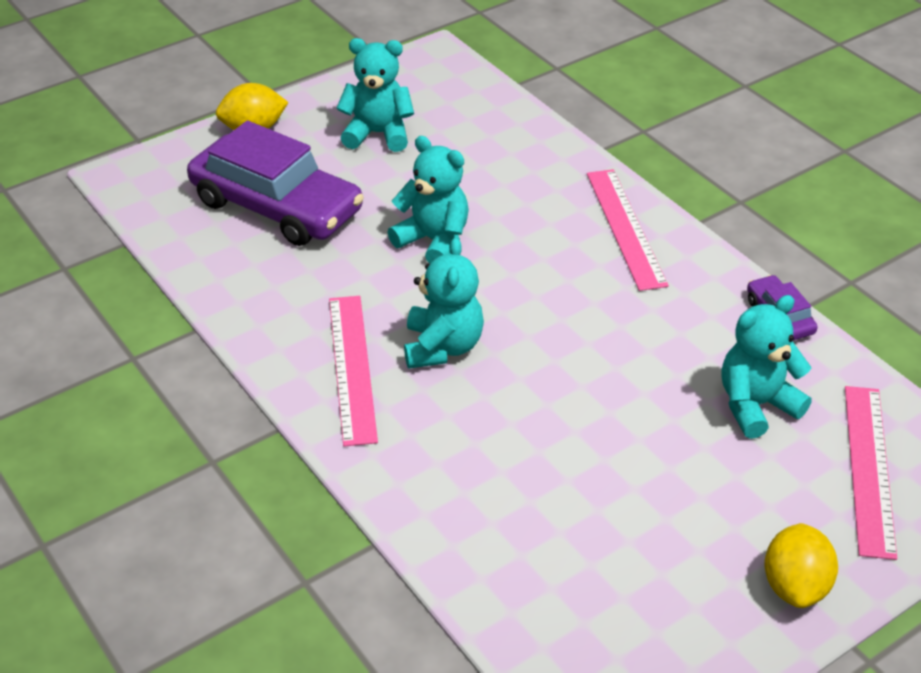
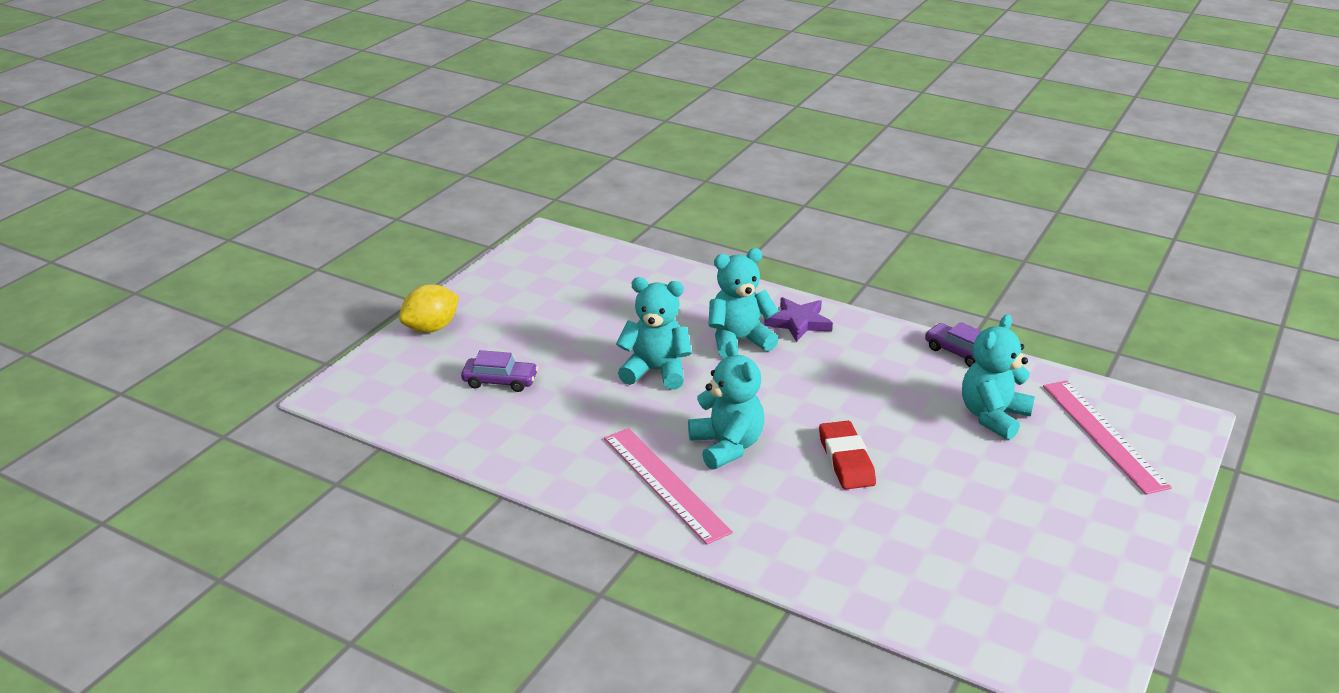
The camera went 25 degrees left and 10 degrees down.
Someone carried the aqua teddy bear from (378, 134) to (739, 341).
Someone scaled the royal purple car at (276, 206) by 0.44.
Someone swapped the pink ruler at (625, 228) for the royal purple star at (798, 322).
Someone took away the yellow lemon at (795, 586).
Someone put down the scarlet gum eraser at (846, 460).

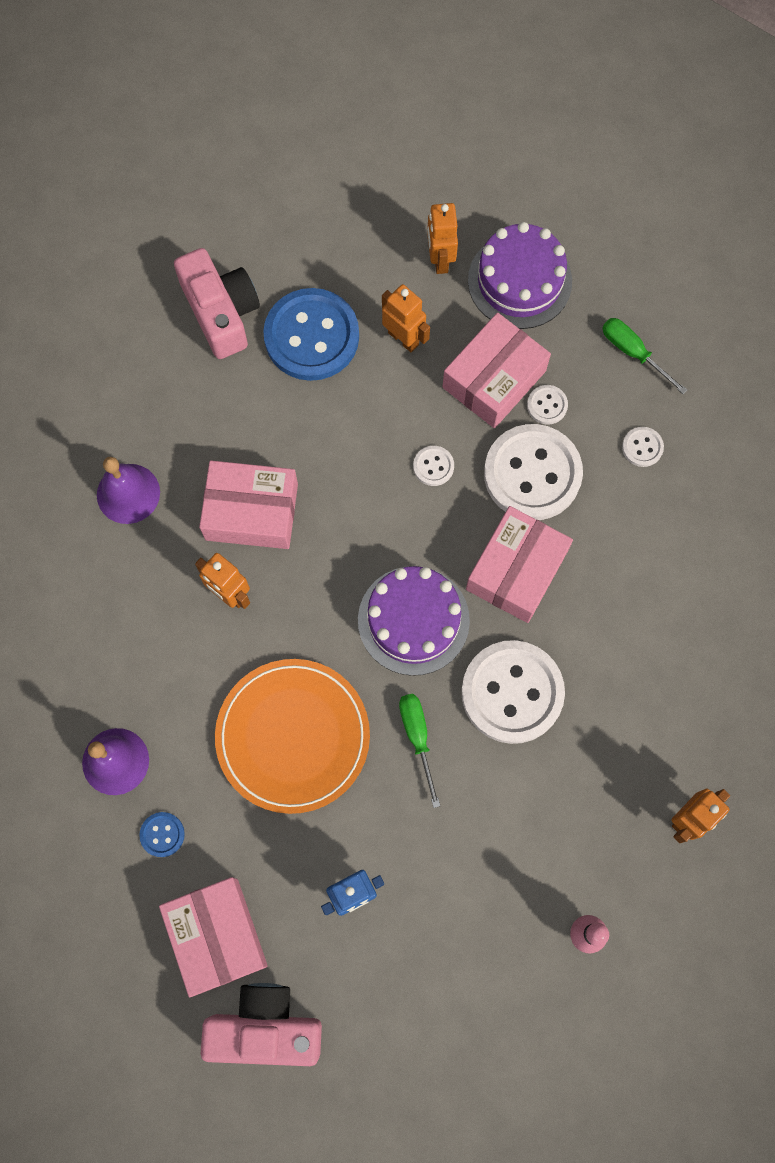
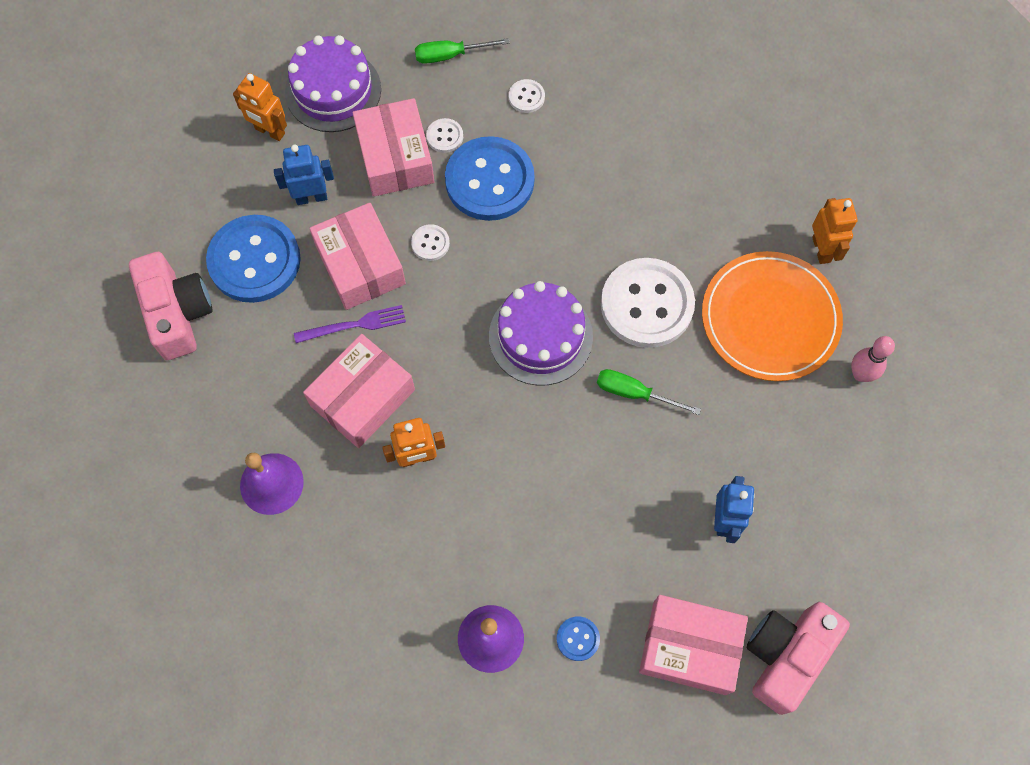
The camera went 55 degrees left and 5 degrees down.
Someone rotated the pink camera at (221, 312) by 60 degrees clockwise.
Someone repainted the orange-coloured robot at (403, 338), which became the royal blue robot at (311, 197).
Someone repainted the snow-white shirt button at (532, 474), which became the royal blue shirt button at (489, 181).
Someone carried the pink box from (516, 570) to (360, 265).
Someone carried the orange-coloured dinner plate from (293, 736) to (770, 318).
Someone put down the royal purple table fork at (354, 325).

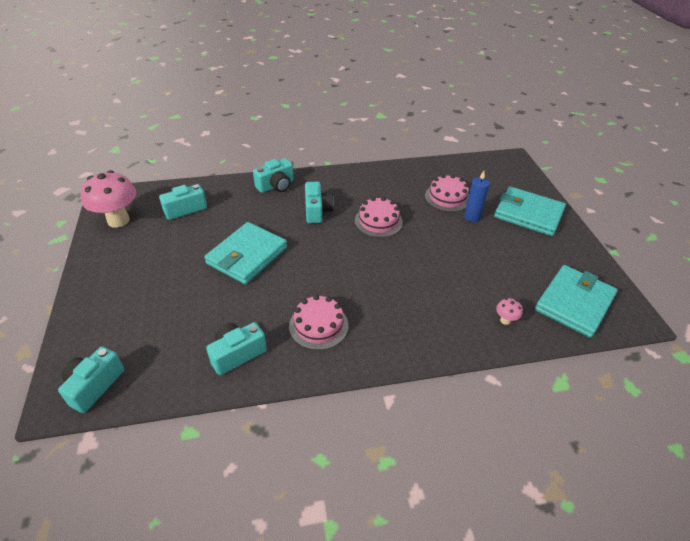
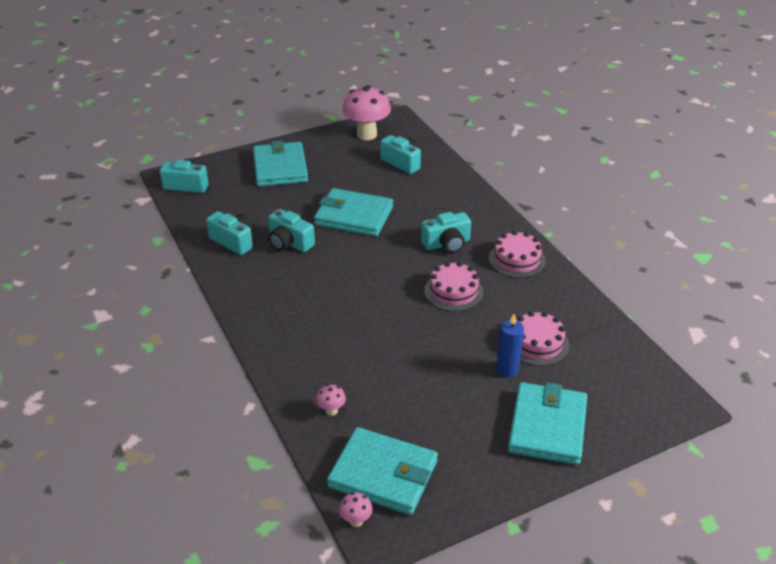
The camera went 75 degrees right and 5 degrees down.
Someone carried the aqua camera from (276, 185) to (289, 243).
Someone carried the pink gateau from (318, 325) to (517, 259).
Someone put down the aqua wallet at (280, 168).
Someone put down the pink mushroom at (356, 521).

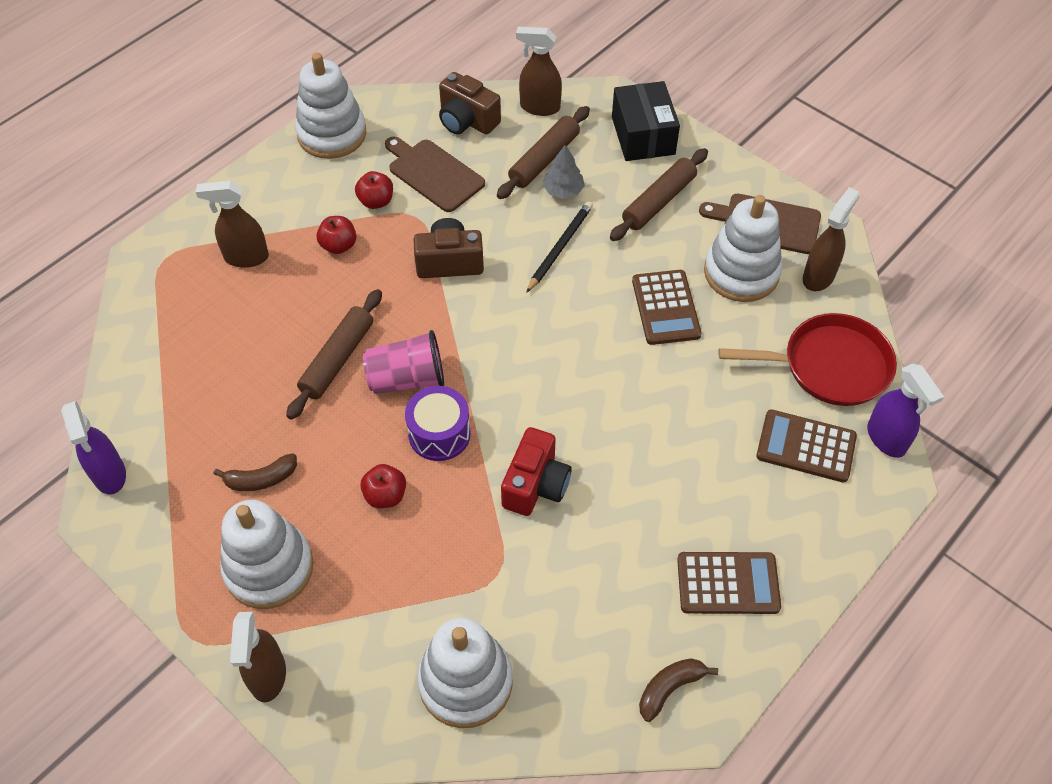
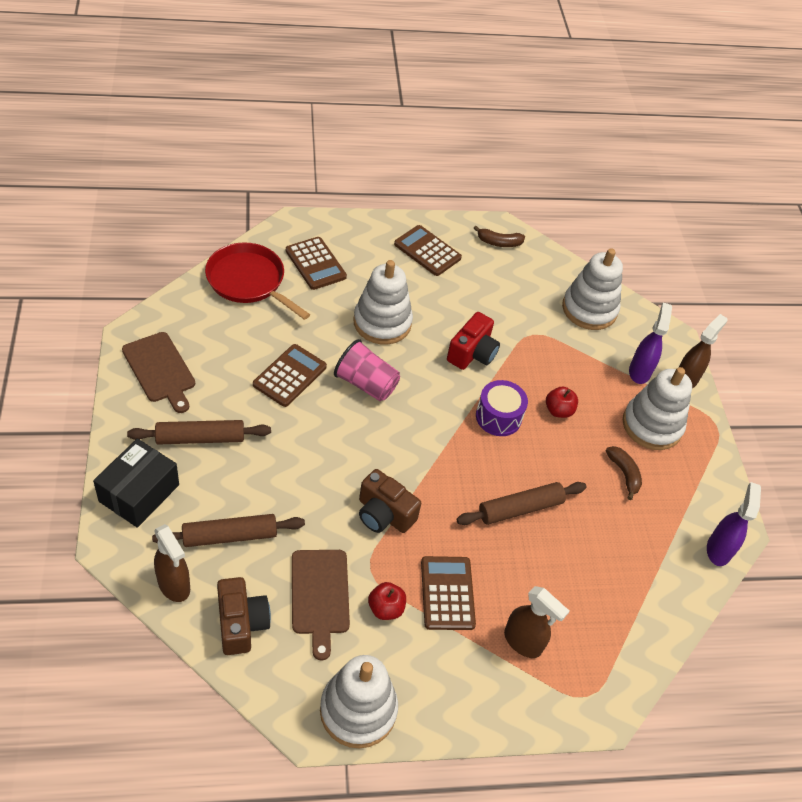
The camera went 145 degrees left and 5 degrees down.
Someone took away the ash-grey toy tree at (563, 190).
Someone took away the dark brown spray bottle at (819, 276).
Someone carried the snow-white ring stacker from (741, 273) to (382, 323).
Someone took away the black lead pencil at (560, 247).
Someone swapped the scarlet apple at (339, 245) for the dark brown pocket calculator at (447, 593).
Someone carried the pink beaker from (407, 379) to (366, 384).
Someone carried the royal purple spray bottle from (886, 439) to (639, 371).
Someone rotated the scarlet camera at (535, 485) by 150 degrees clockwise.
Someone rotated the dark brown toy banana at (261, 479) by 45 degrees clockwise.

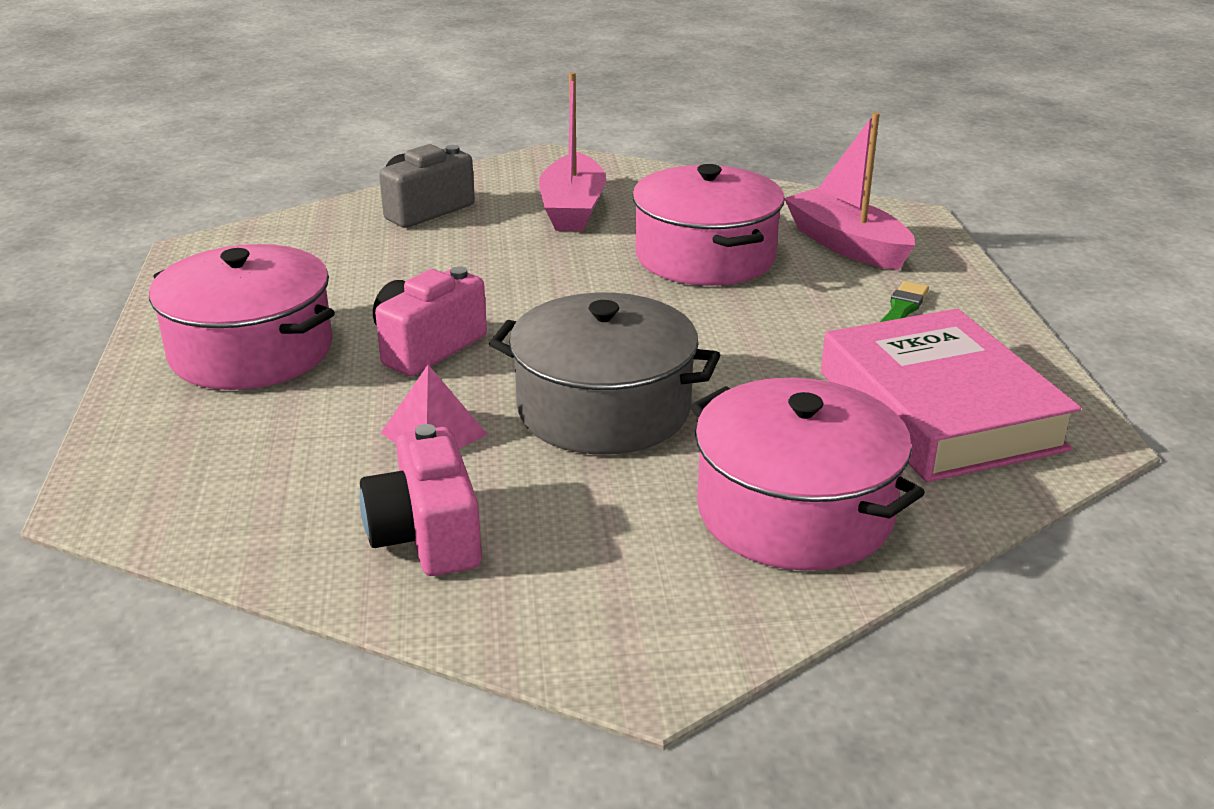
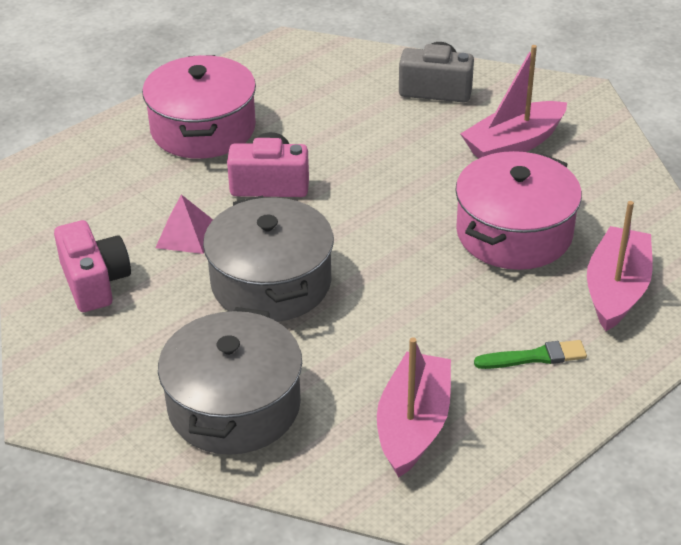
The camera went 55 degrees right and 10 degrees up.
Someone swapped the pink hardback at (939, 410) for the pink sailboat at (413, 425).
Someone repainted the pink cooking pot at (794, 511), which became the ash-grey cooking pot at (234, 405).
Someone rotated the pink camera at (427, 535) by 120 degrees clockwise.

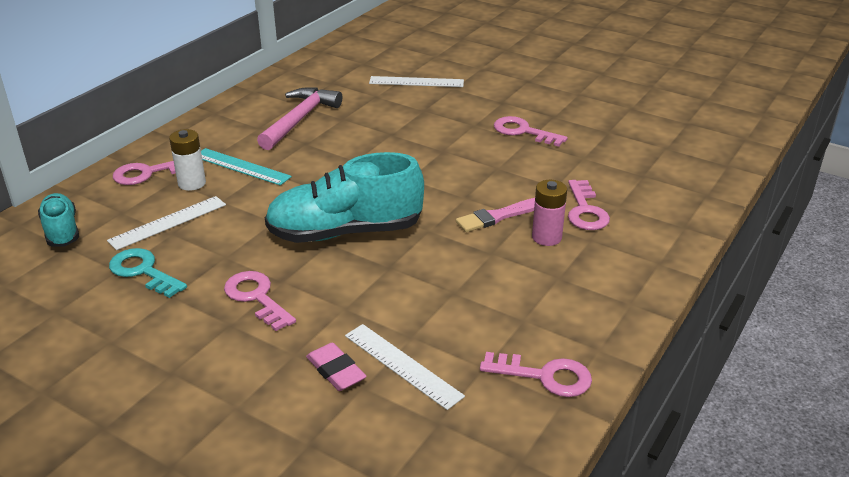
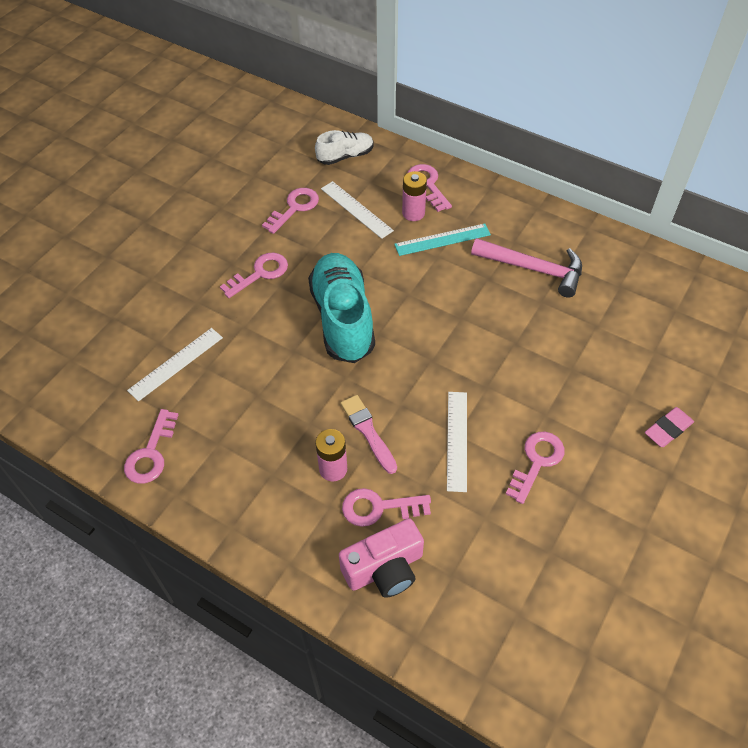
The camera went 90 degrees right and 20 degrees up.
Someone carried the snow-white ruler from (416, 82) to (457, 440).
Someone repainted the snow-white battery at (192, 183), which became the pink battery at (413, 213).
Someone rotated the aqua ruler at (241, 166) by 45 degrees clockwise.
Someone repainted the aqua shoe at (62, 231), which became the snow-white shoe at (345, 156).
Someone repainted the aqua key at (143, 271), which became the pink key at (294, 208).
Someone carried the pink gum eraser from (336, 371) to (668, 429).
Someone put down the pink camera at (384, 568).

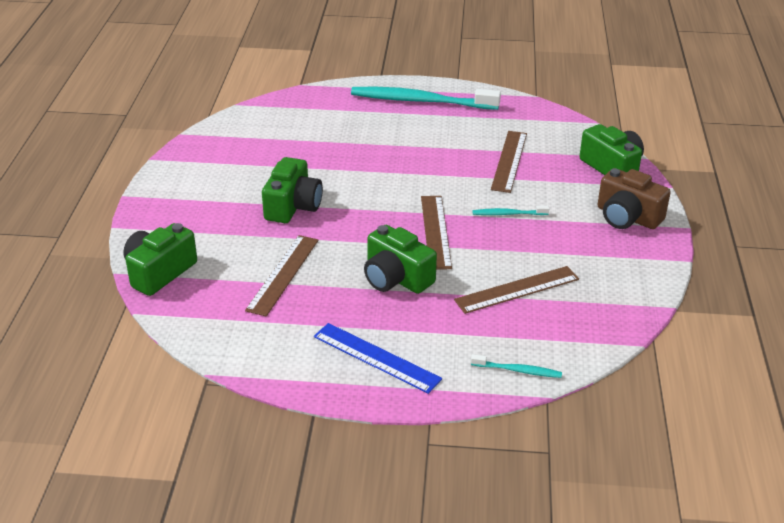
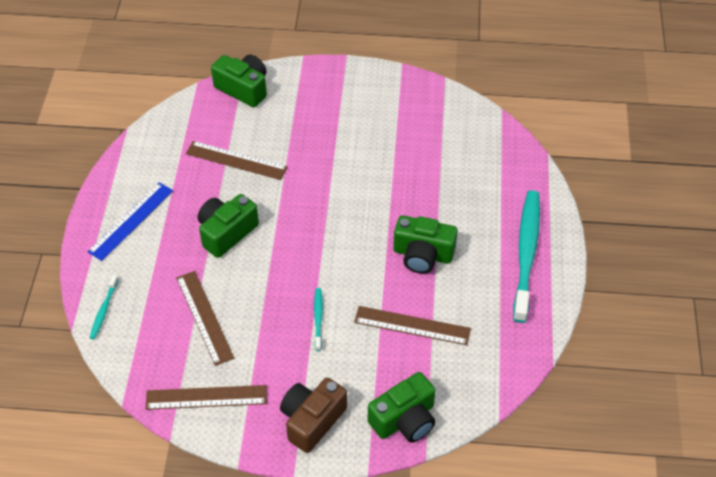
The camera went 90 degrees right and 15 degrees up.
Someone carried the leaf-green camera from (293, 206) to (423, 254).
Someone carried the dark brown ruler from (435, 231) to (206, 397).

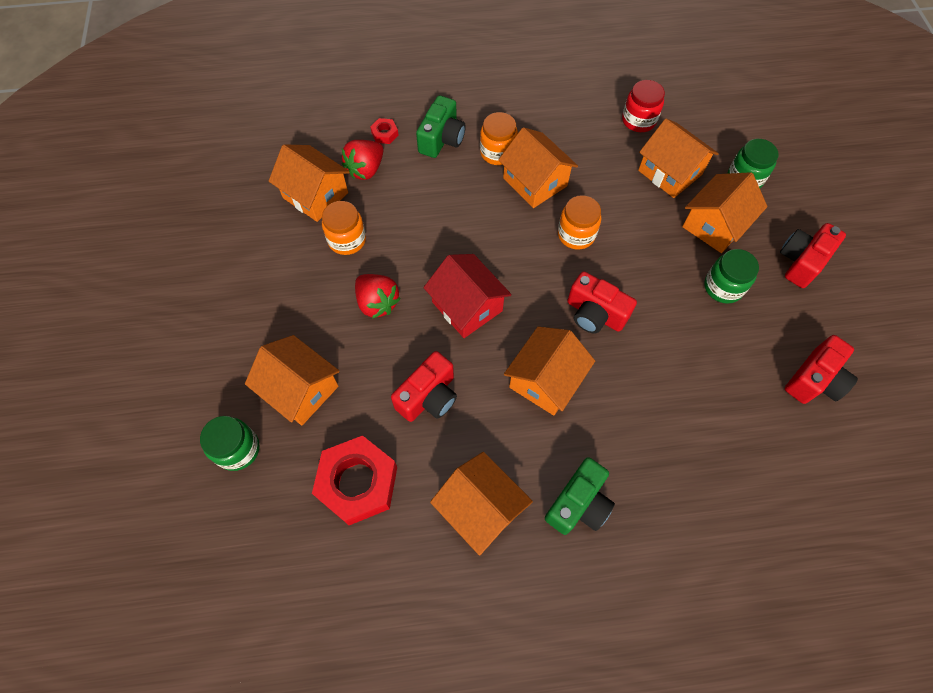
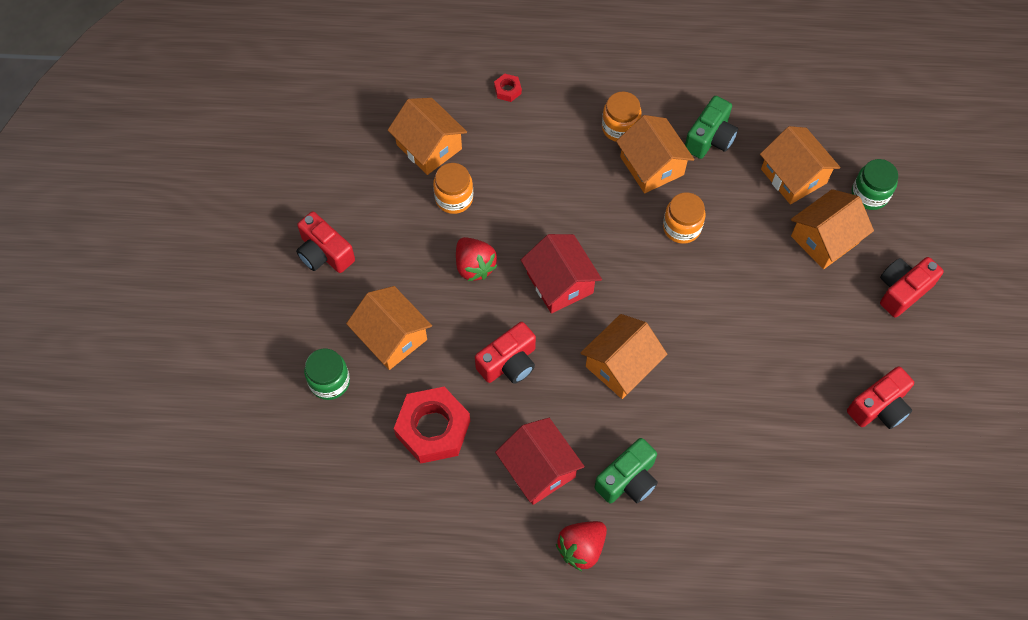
The camera went 10 degrees right and 0 degrees up.
Someone took away the scarlet jar at (638, 120).
Someone carried the leaf-green camera from (442, 139) to (710, 138).
Someone carried the scarlet toy strawberry from (366, 170) to (581, 548).
Someone took away the leaf-green jar at (723, 287).
Someone carried the scarlet camera from (595, 314) to (324, 253).
Someone repainted the orange-coloured cottage at (480, 508), which became the scarlet cottage at (539, 469).

